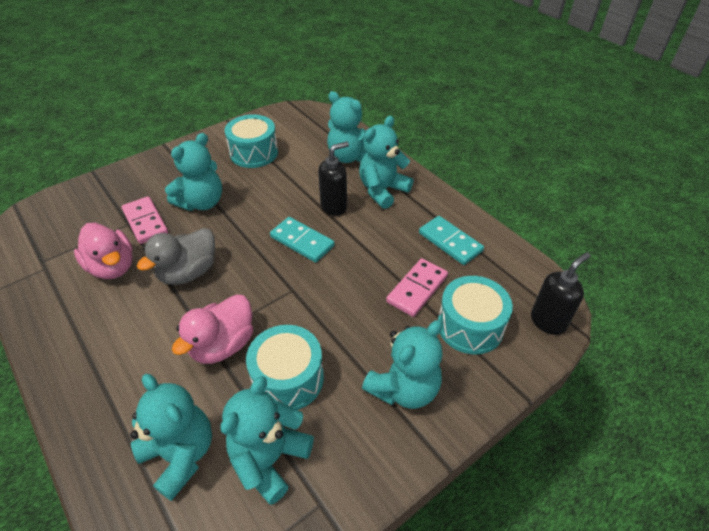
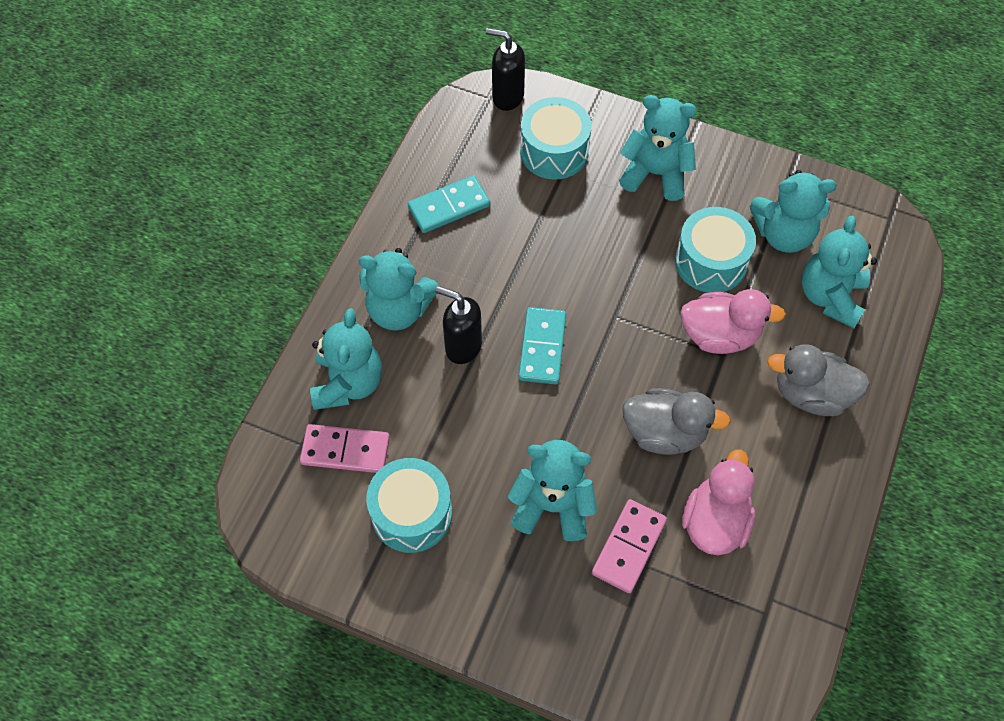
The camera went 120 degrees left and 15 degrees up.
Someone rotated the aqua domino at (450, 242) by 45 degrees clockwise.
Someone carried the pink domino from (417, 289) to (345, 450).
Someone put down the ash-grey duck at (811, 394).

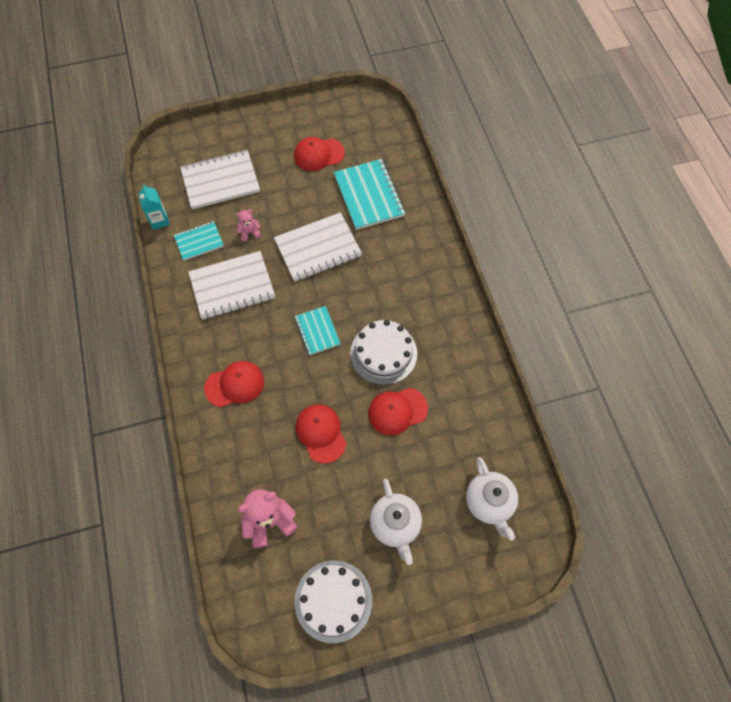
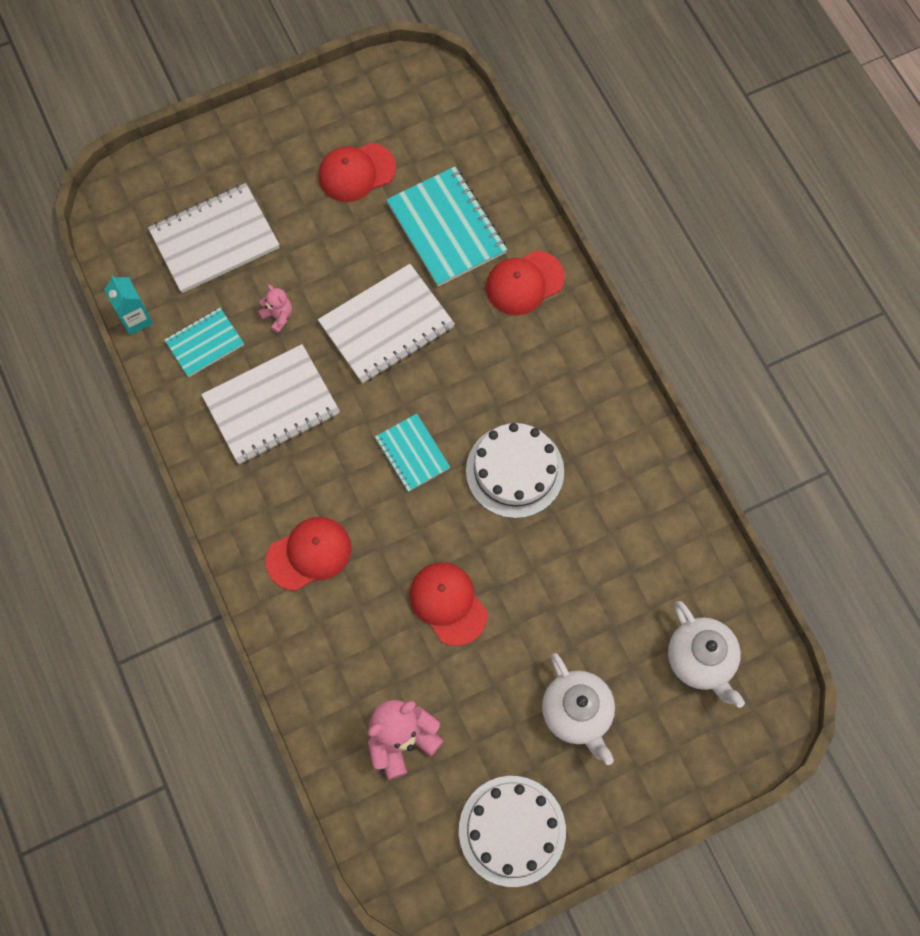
The camera went 10 degrees left and 5 degrees up.
Someone rotated the pink teddy bear at (249, 232) by 75 degrees clockwise.
Someone carried the scarlet cap from (397, 411) to (524, 283).

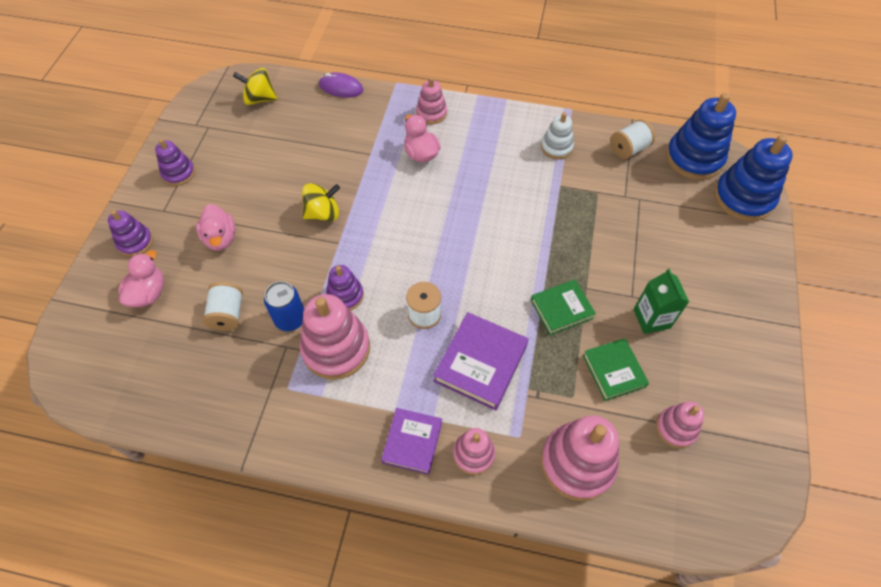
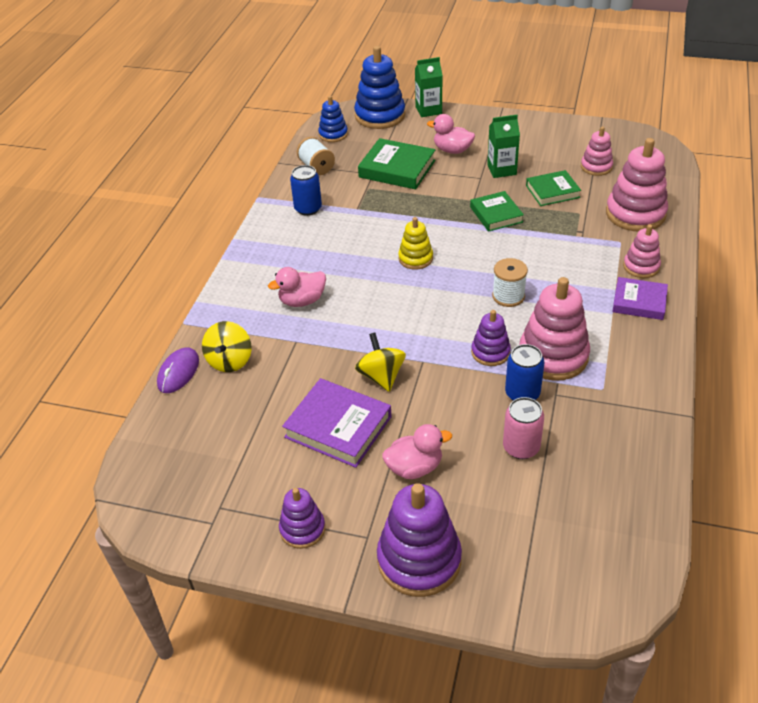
The camera went 85 degrees left and 15 degrees down.
Someone carried the yellow toy top from (259, 99) to (230, 361).
Someone took away the pink ring stacker at (431, 113).
Someone scaled the royal blue ring stacker at (694, 158) by 0.56.
Someone swapped the snow-white ring stacker at (556, 147) for the royal blue soda can at (308, 209).
Someone scaled the royal purple ring stacker at (135, 242) by 1.77.
Someone carried the pink duck from (148, 293) to (452, 150).
Someone swapped the snow-white reel of thread at (228, 314) for the pink soda can at (521, 447).
Someone carried the royal purple hardback from (481, 363) to (338, 427).
Someone put down the leaf-green milk carton at (428, 110).
Someone put down the leaf-green hardback at (397, 169).
Someone put down the yellow ring stacker at (415, 258).

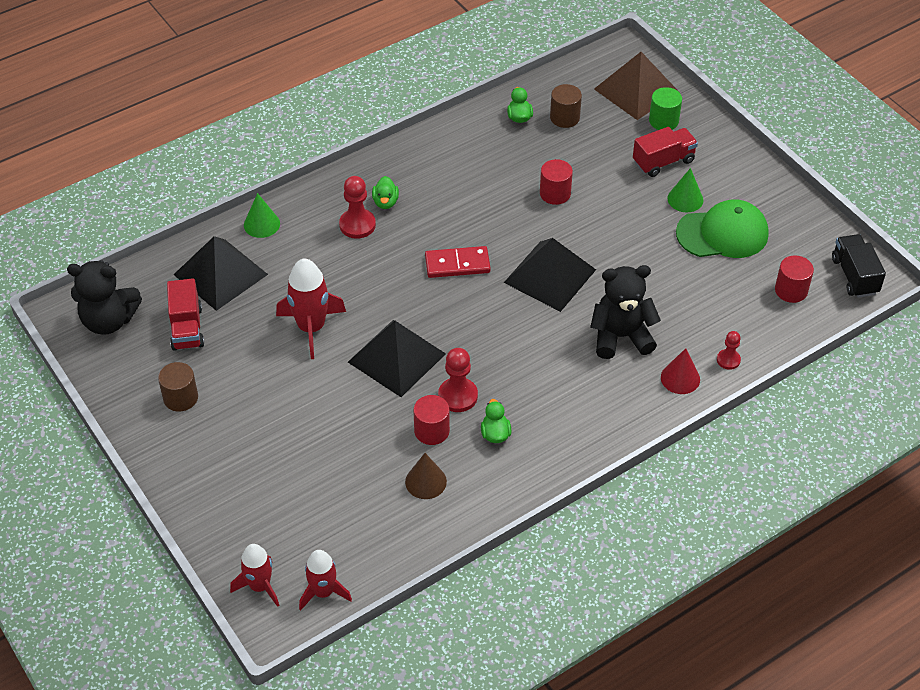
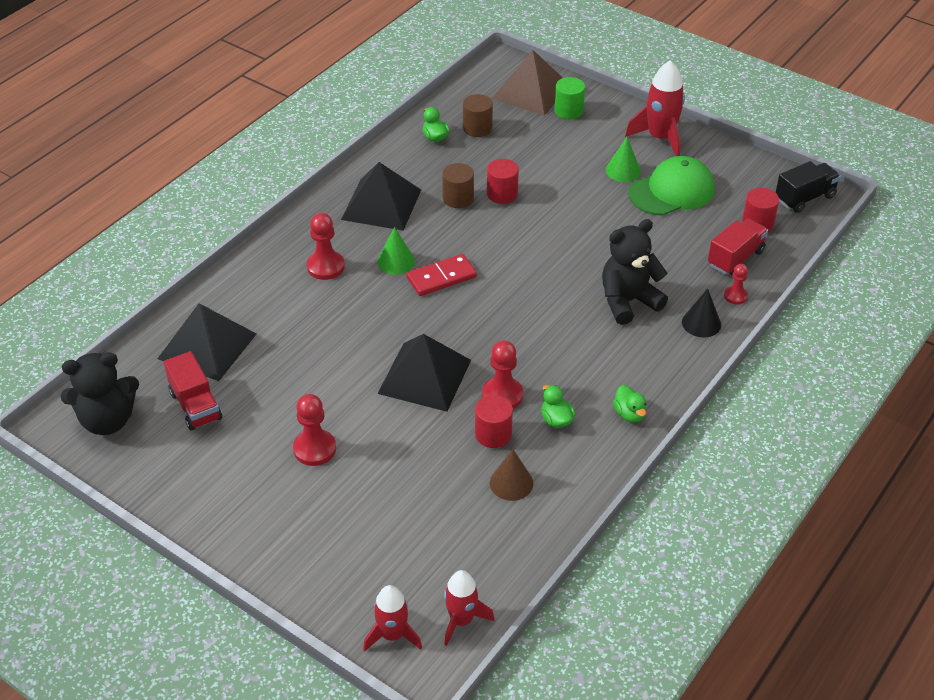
The camera went 20 degrees left and 5 degrees down.
Someone carried the scarlet lorry from (663, 161) to (735, 258).
Someone carried the leaf-green duck from (385, 202) to (629, 414).
Someone carried the leaf-green cone shape from (261, 224) to (396, 261).
Someone rotated the black lorry at (854, 276) by 90 degrees clockwise.
Someone carried the black pyramid shape from (550, 276) to (381, 204).
Someone carried the scarlet toy rocket from (311, 328) to (660, 138).
Someone repainted the scarlet cone shape at (680, 378), which became the black cone shape at (701, 323).
Someone carried the dark brown cylinder from (180, 398) to (458, 198).
Someone put down the scarlet game pawn at (314, 449).

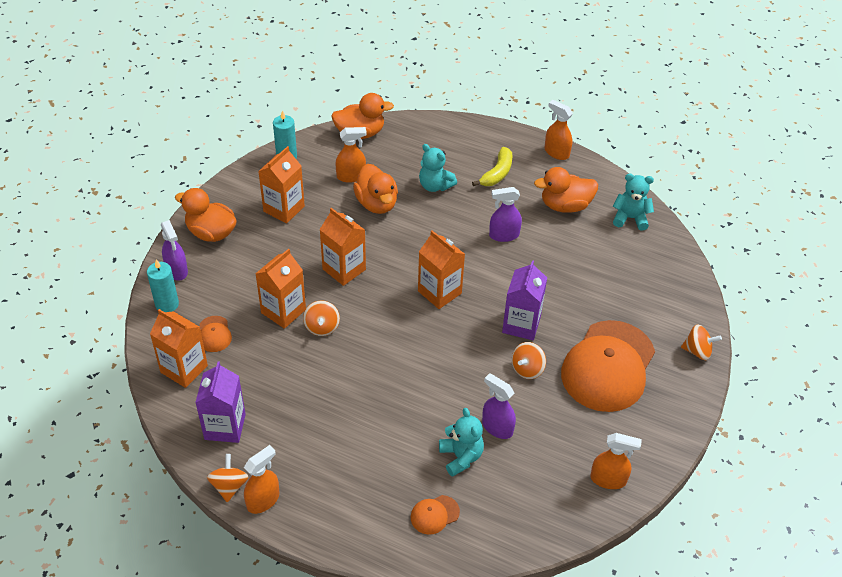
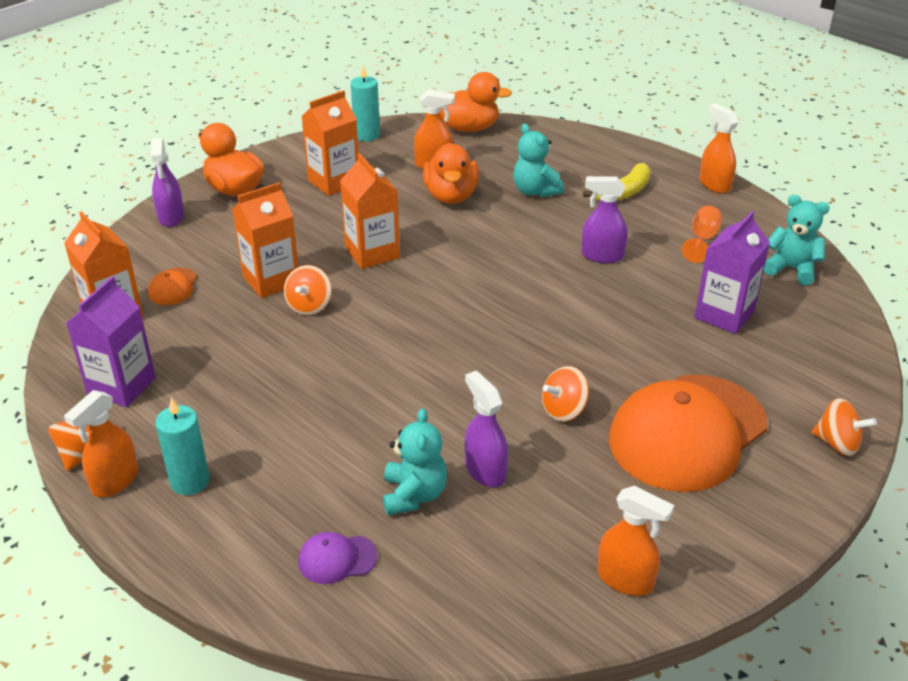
The camera went 20 degrees right and 10 degrees down.
Someone swapped the orange-coloured duck at (565, 205) for the orange-coloured goblet at (702, 240).
Someone took away the orange-coloured milk carton at (439, 292).
Someone carried the aqua candle from (167, 304) to (190, 481).
Someone carried the royal purple milk carton from (521, 324) to (724, 315).
Someone rotated the orange-coloured spray bottle at (263, 500) by 150 degrees clockwise.
Someone repainted the orange-coloured cap at (434, 514), which became the royal purple cap at (337, 559).

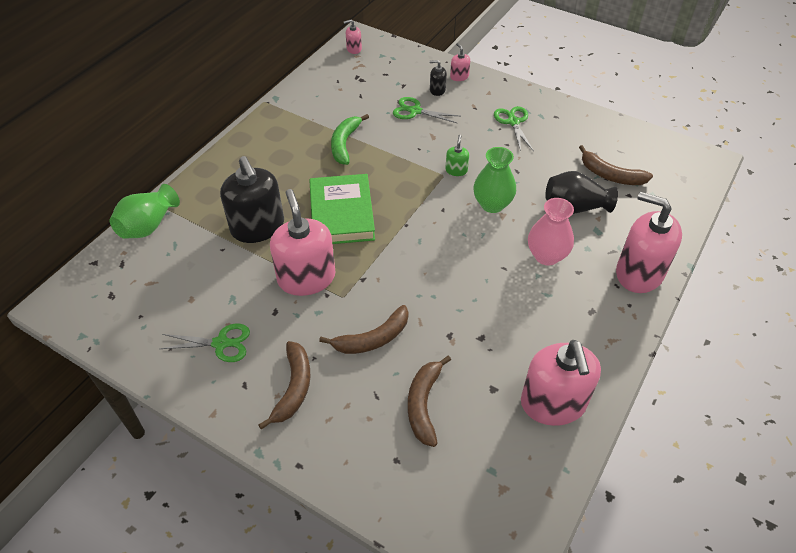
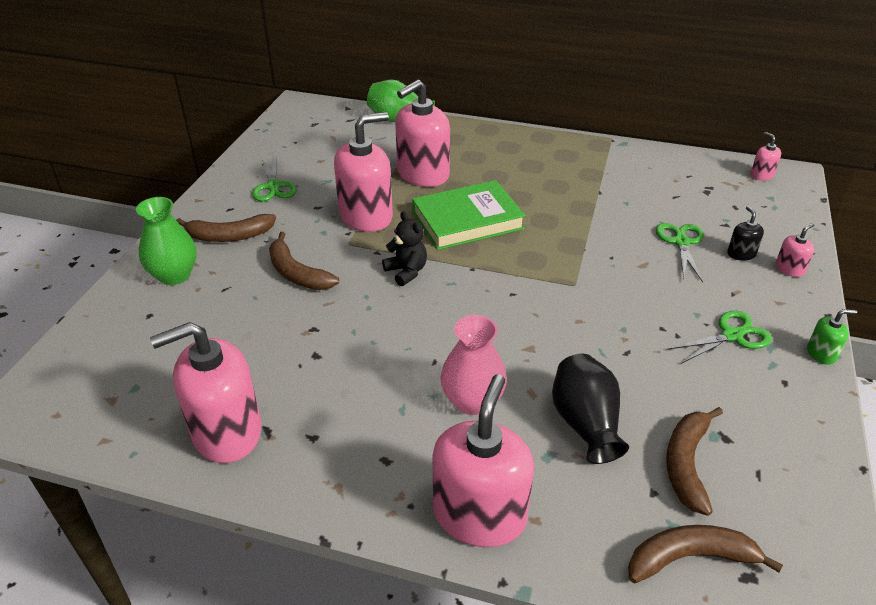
The camera went 75 degrees right and 10 degrees down.
Someone took away the leaf-green toy banana at (344, 144).
Someone carried the leaf-green soap pump from (456, 170) to (821, 353).
Someone carried the leaf-green flower vase from (492, 204) to (174, 275).
Someone repainted the black soap pump at (257, 227), which became the pink soap pump at (423, 174).
Someone carried the dark brown toy banana from (423, 404) to (689, 558).
Someone put down the black teddy bear at (406, 272).

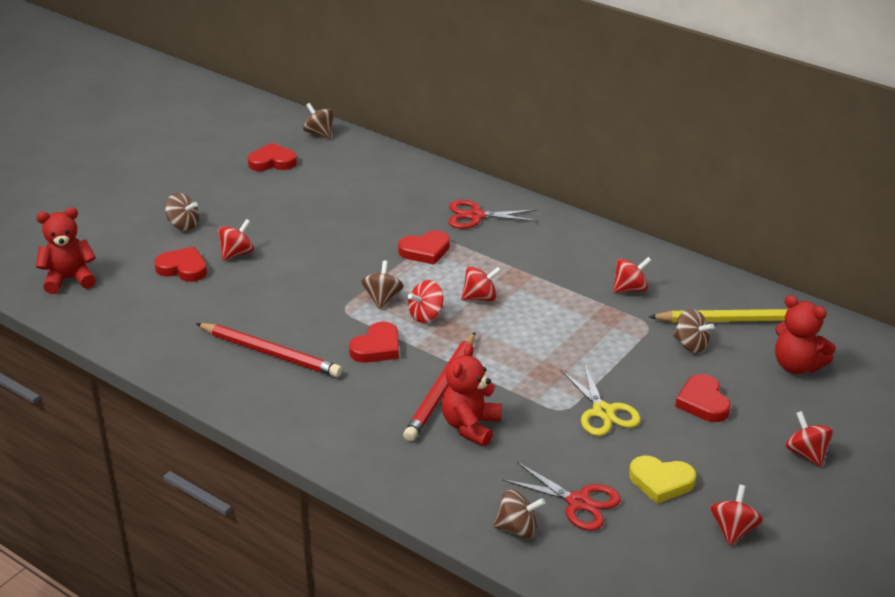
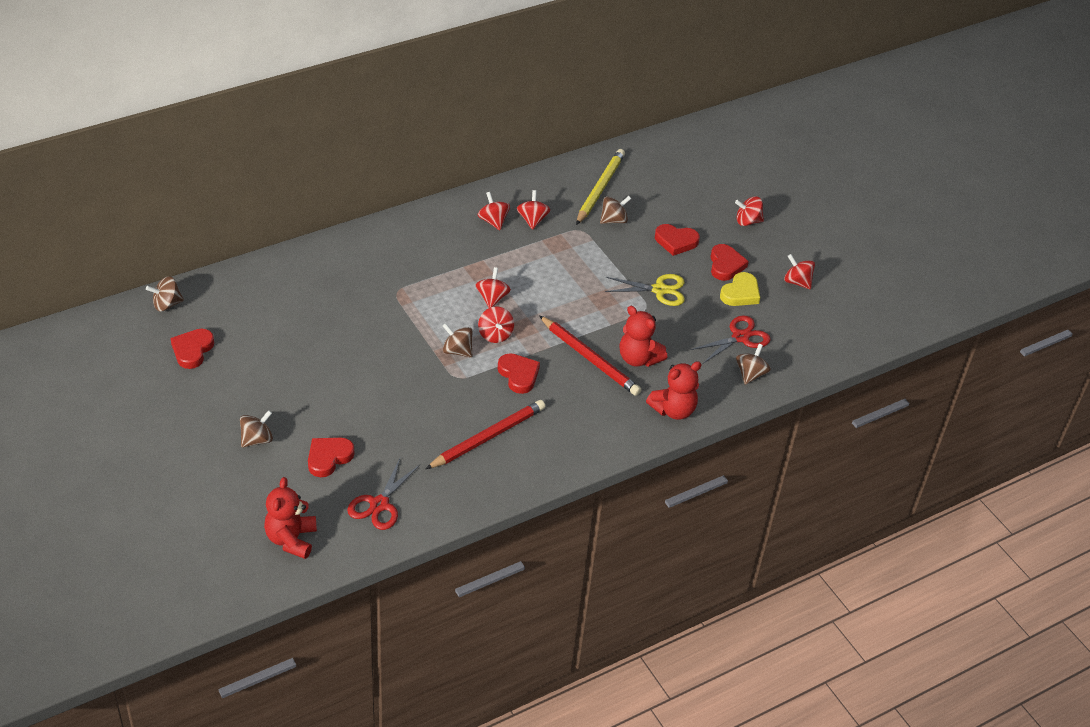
The camera went 70 degrees left and 10 degrees up.
Someone carried the scarlet shears from (476, 216) to (379, 504).
Someone carried the scarlet toy top from (237, 253) to (493, 221).
Someone carried the scarlet love heart from (425, 251) to (725, 265).
Someone carried the scarlet teddy bear from (797, 365) to (673, 410).

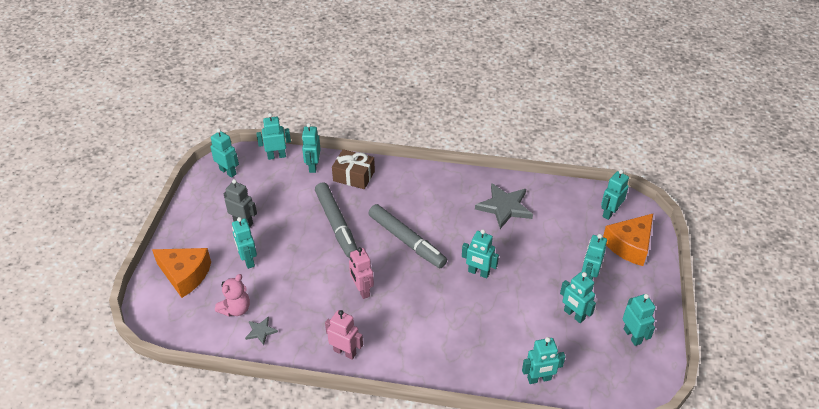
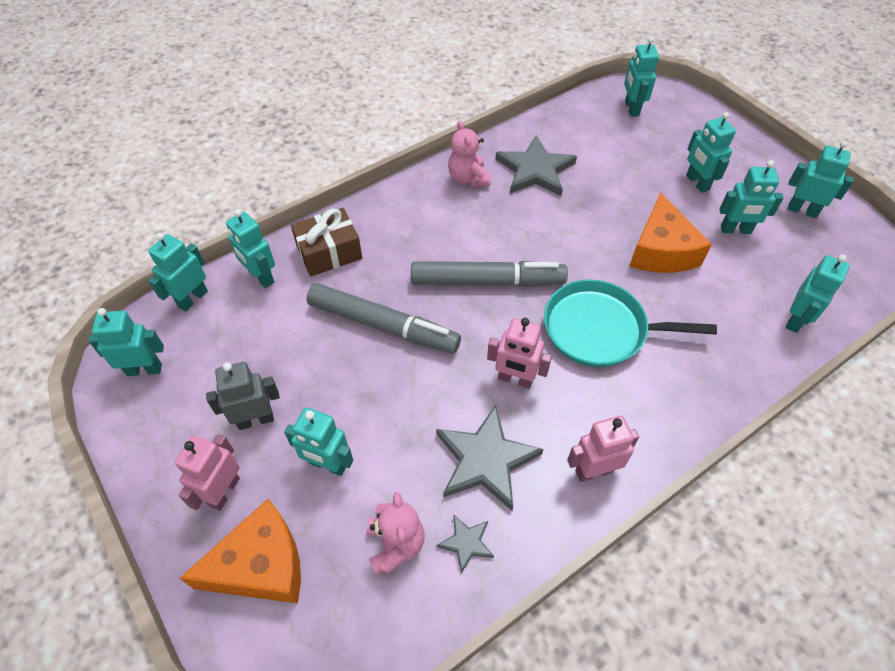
The camera went 45 degrees left and 10 degrees up.
Someone carried the orange-coloured piece of cheese from (629, 245) to (661, 251).
Someone took away the aqua robot at (478, 273).
Someone put down the pink teddy bear at (468, 178).
Someone put down the aqua frying pan at (600, 329).
Someone put down the ash-grey star at (485, 460).
Someone put down the pink robot at (224, 491).

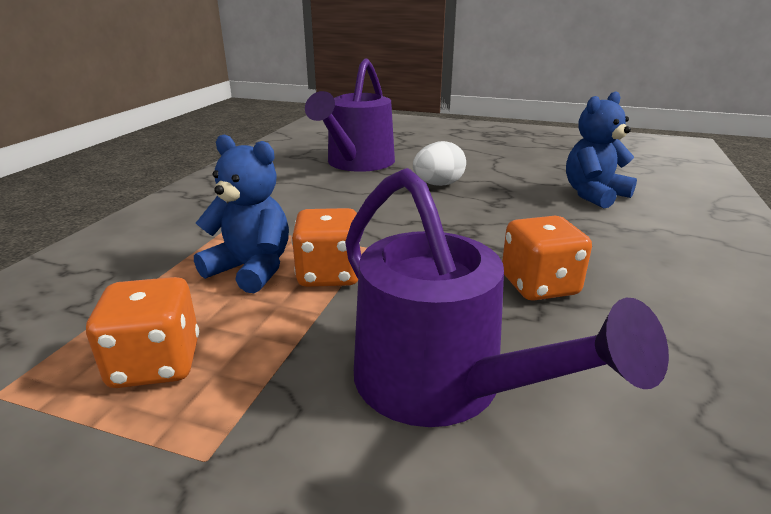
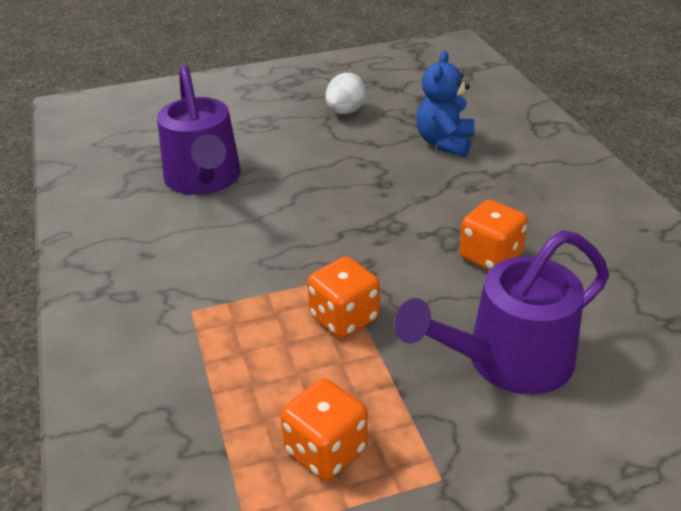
The camera went 35 degrees left and 10 degrees up.
Someone took away the royal blue teddy bear at (251, 269).
Someone carried the snow-white toy egg from (438, 184) to (345, 112).
Someone rotated the royal purple sprinkling can at (441, 384) by 135 degrees clockwise.

